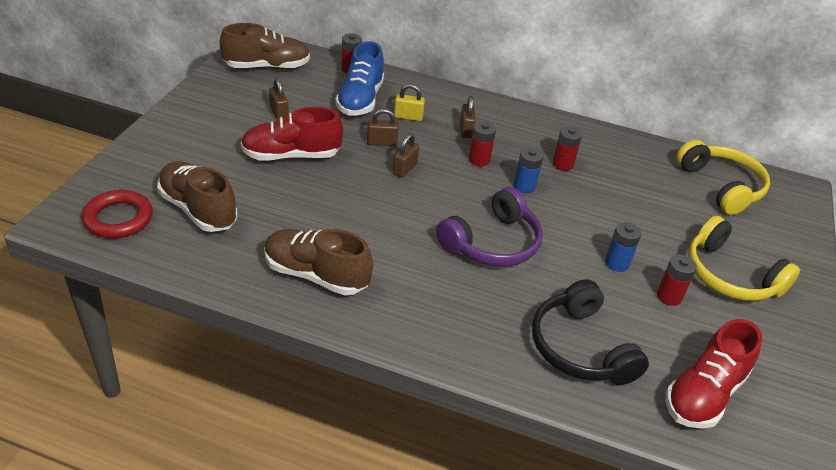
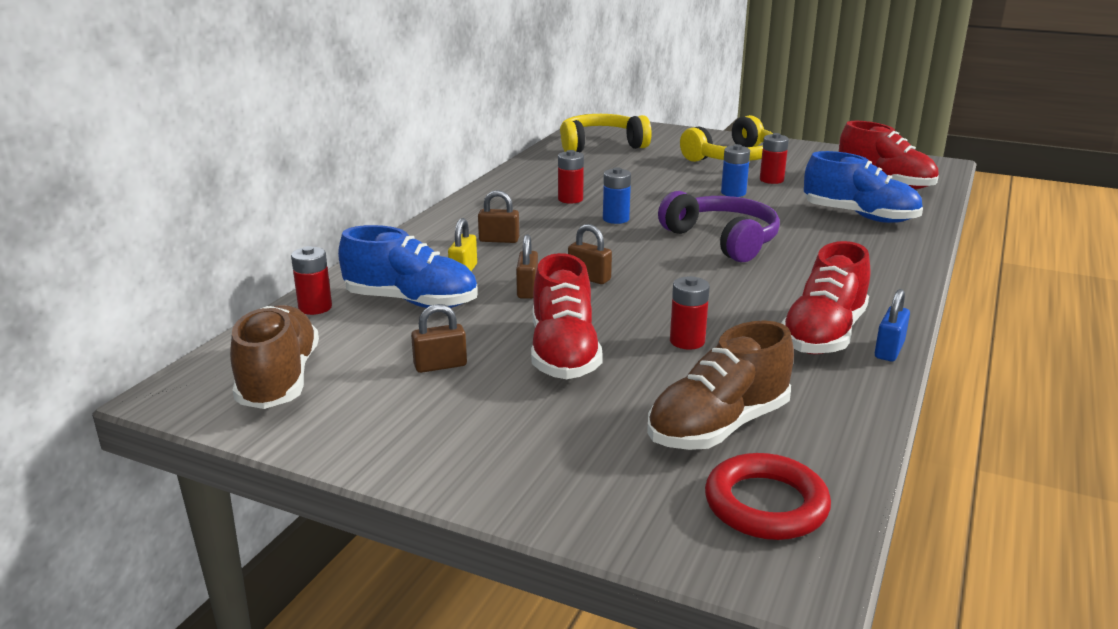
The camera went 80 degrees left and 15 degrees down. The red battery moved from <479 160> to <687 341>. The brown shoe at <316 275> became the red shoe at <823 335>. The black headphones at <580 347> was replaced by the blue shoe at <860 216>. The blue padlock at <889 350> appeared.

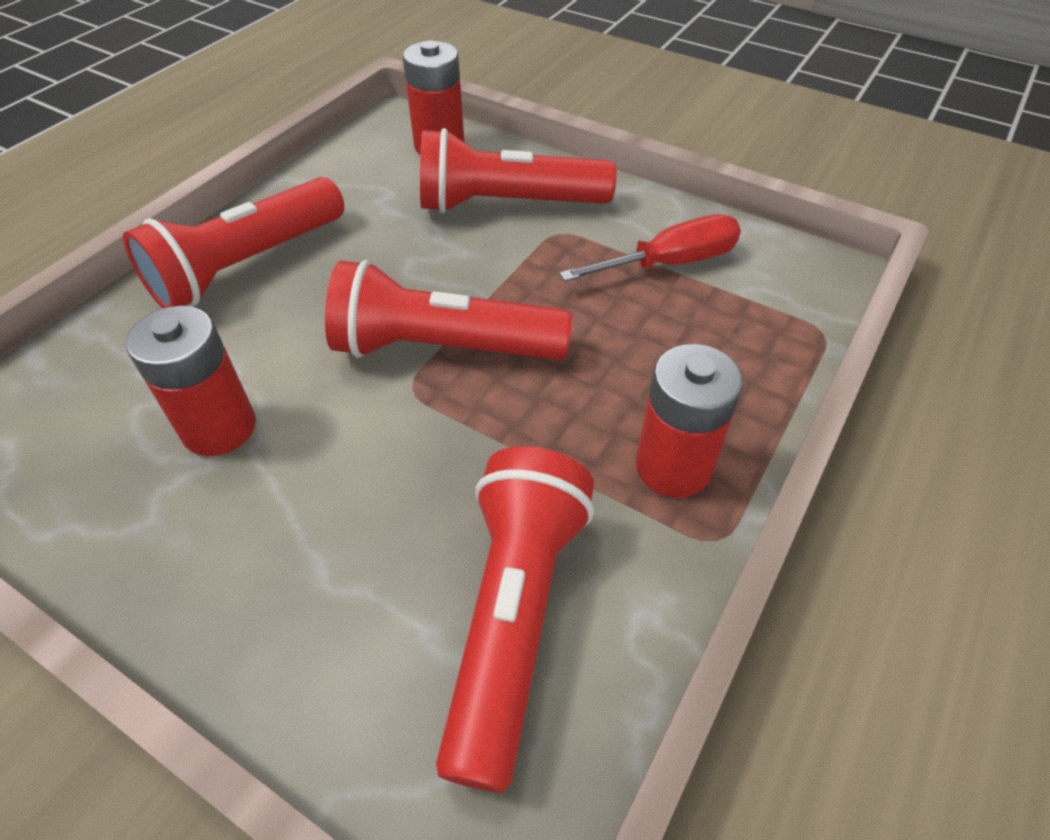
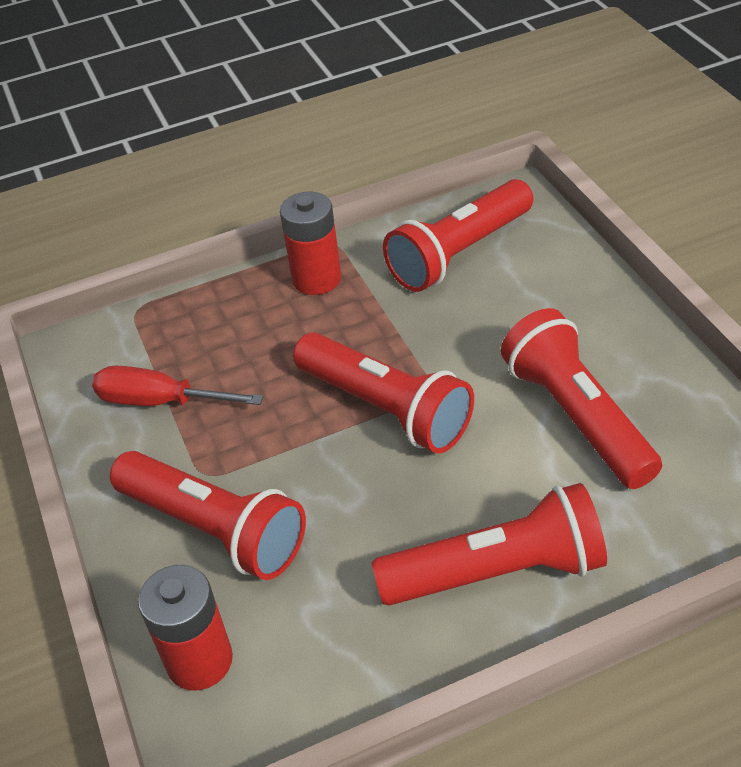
The camera went 140 degrees left and 5 degrees down. The red battery at <219 428> was replaced by the red flashlight at <577 417>.

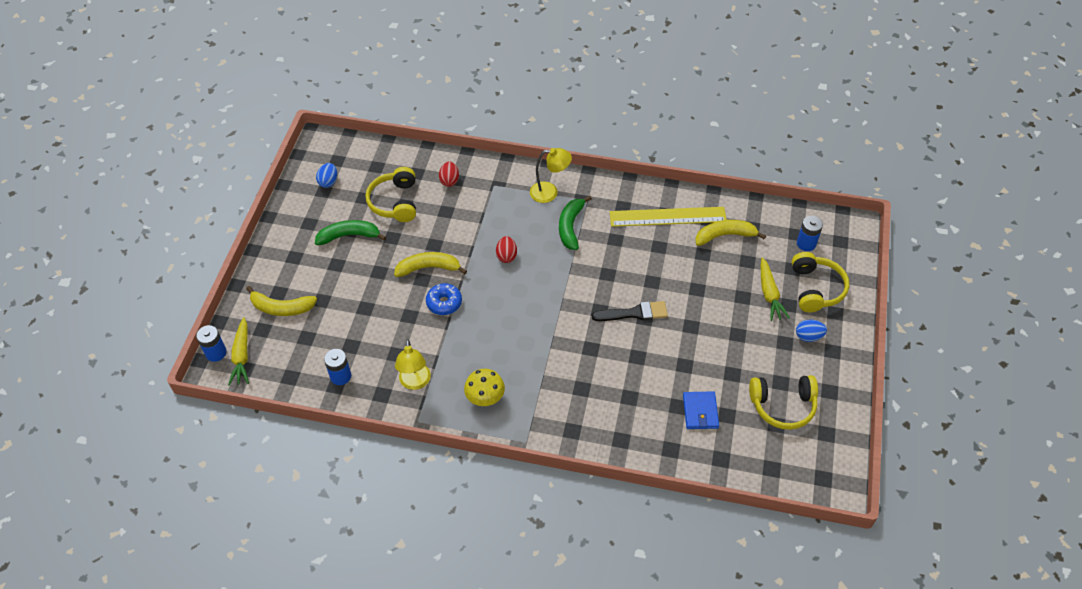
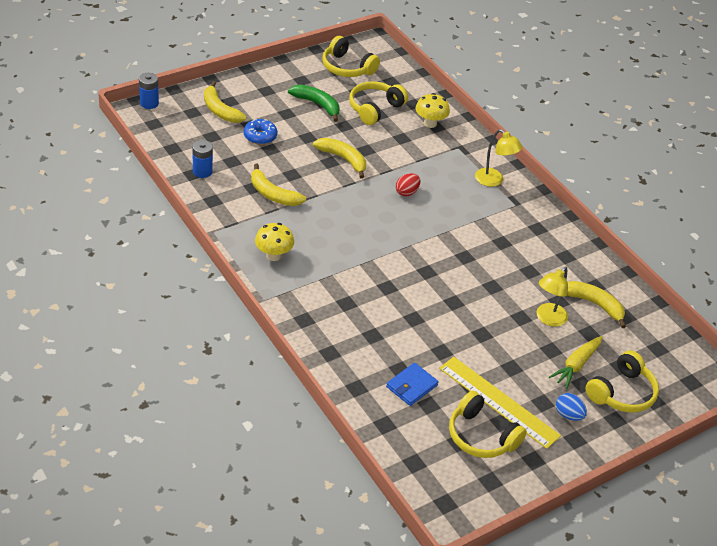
The camera went 40 degrees right and 10 degrees down. The red egg at <449 180> was replaced by the yellow mushroom at <430 123>. The blue egg at <328 182> was replaced by the yellow headphones at <347 67>. The green banana at <571 227> disappeared. The yellow ruler moved from <667 217> to <498 402>. The blue battery at <806 243> disappeared. The blue donut moved from <444 303> to <260 136>. The black brush at <634 313> disappeared. The yellow carrot at <242 356> disappeared. The yellow lamp moved from <415 382> to <548 319>. The yellow banana at <273 194> appeared.

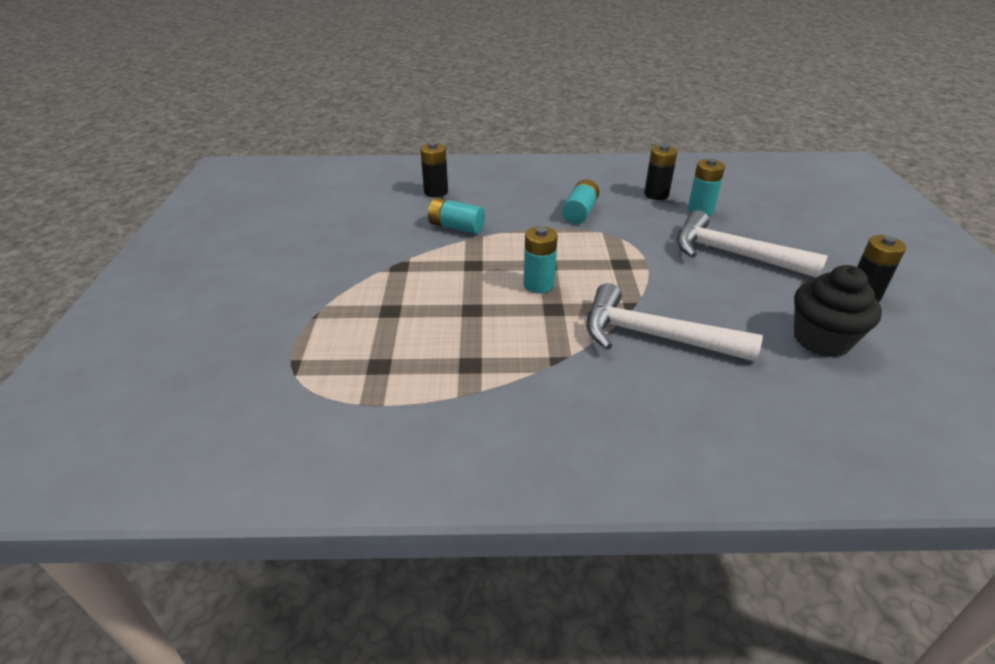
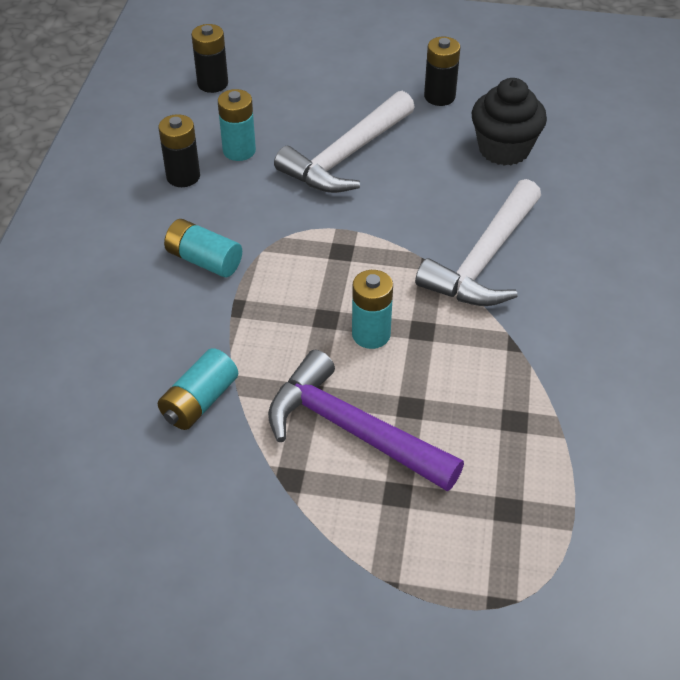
The camera went 80 degrees left and 10 degrees up. The black battery moved from <436 192> to <212 83>. The purple hammer at <352 430> appeared.

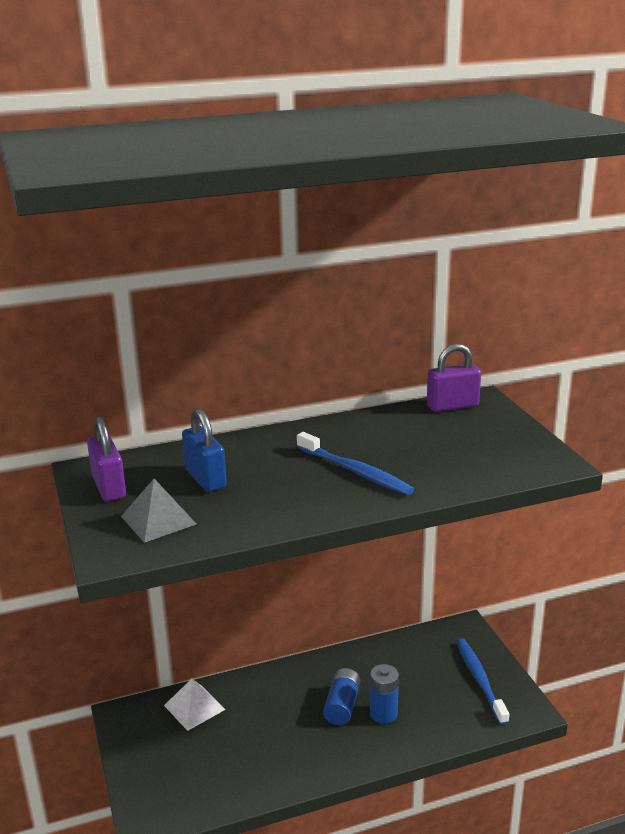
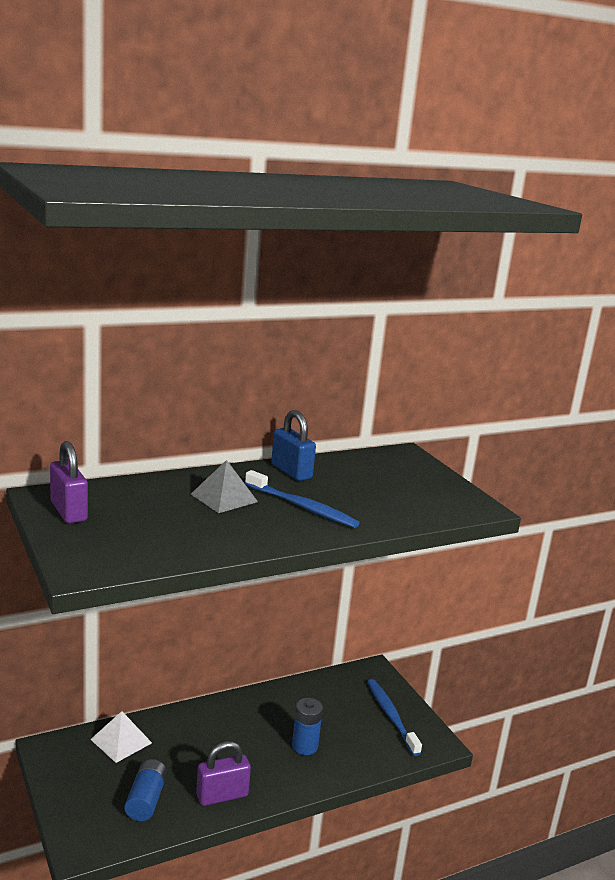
The camera went 10 degrees left and 5 degrees down. The purple padlock moved from <452 406> to <222 795>. The blue padlock moved from <205 478> to <291 471>. The grey pyramid moved from <158 520> to <224 498>. The blue battery moved from <342 705> to <146 800>.

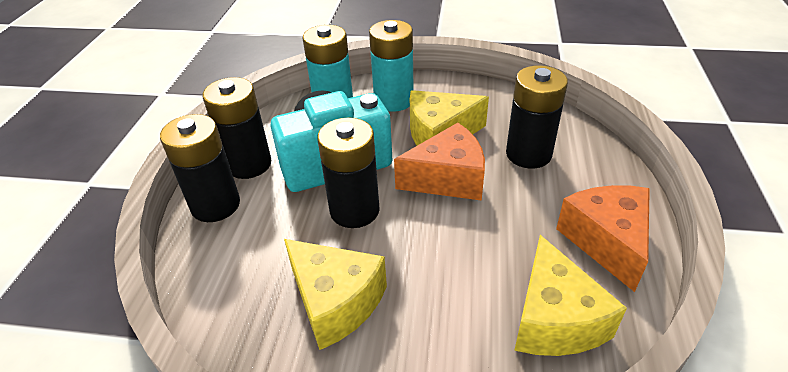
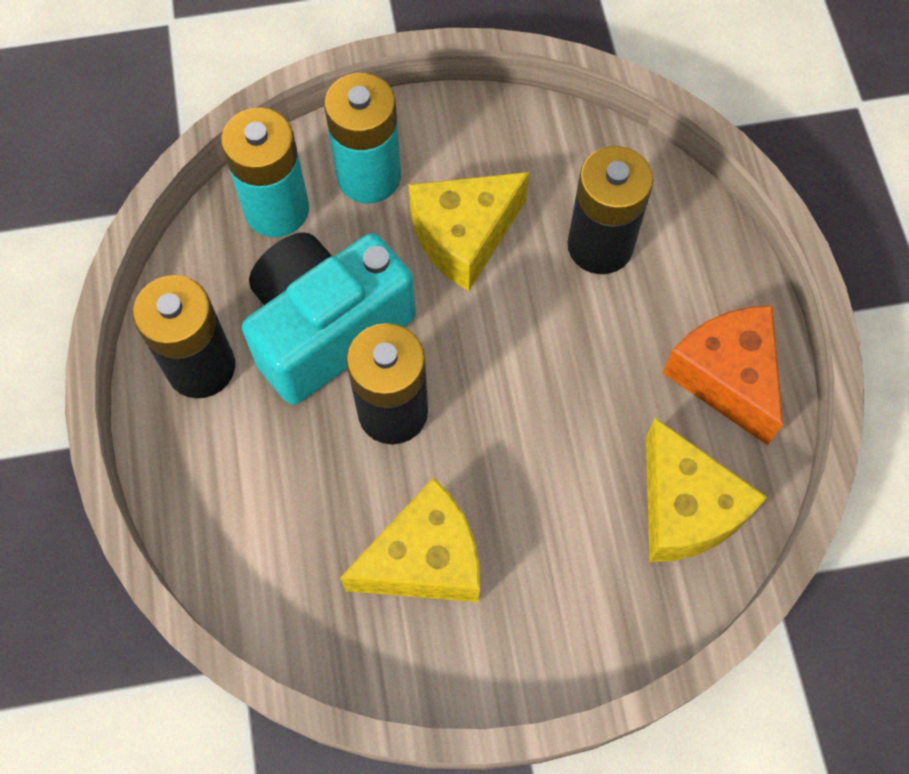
The camera went 20 degrees left and 25 degrees up. The black battery at <215 205> disappeared. The orange cheese at <447 178> disappeared. The yellow cheese at <335 302> turned 45 degrees counterclockwise.

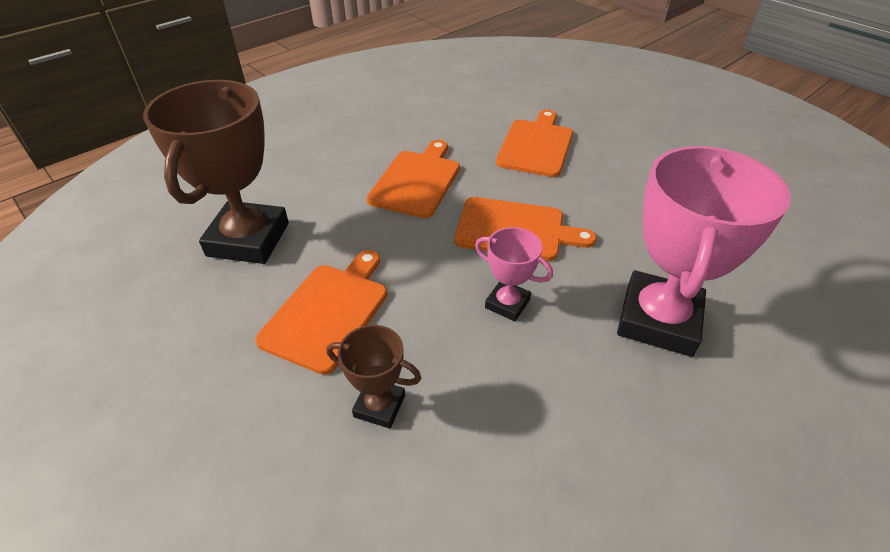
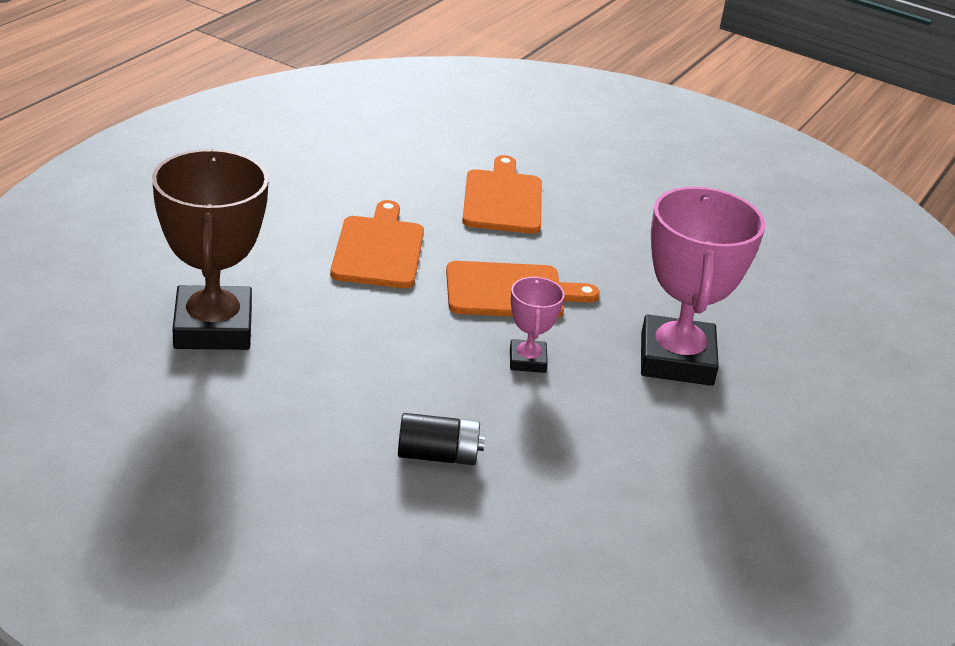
The camera went 20 degrees left and 10 degrees down. The pink trophy at <507 304> turned 75 degrees clockwise. The orange cutting board at <328 312> disappeared. The brown trophy at <379 406> was replaced by the black battery at <438 455>.

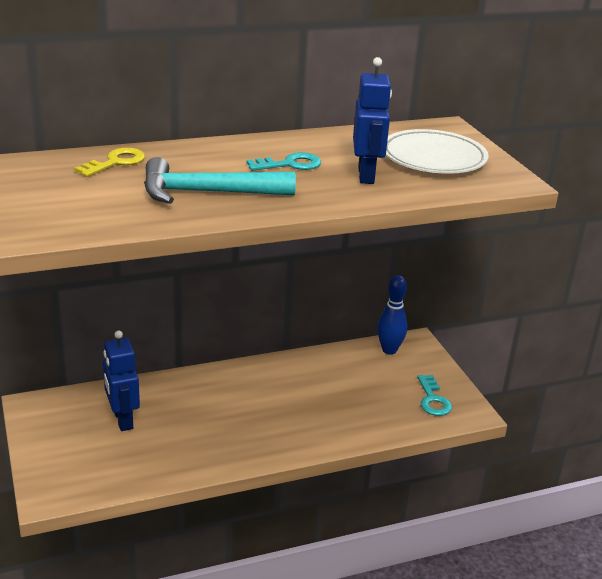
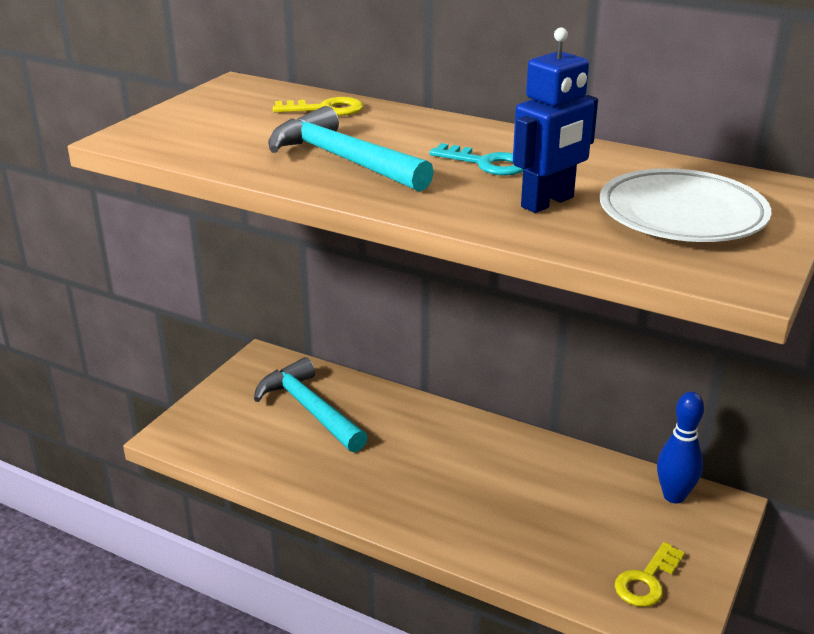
The camera went 50 degrees right and 0 degrees up. The blue robot at <122 419> was replaced by the turquoise hammer at <309 409>. The turquoise key at <433 400> became the yellow key at <646 580>.

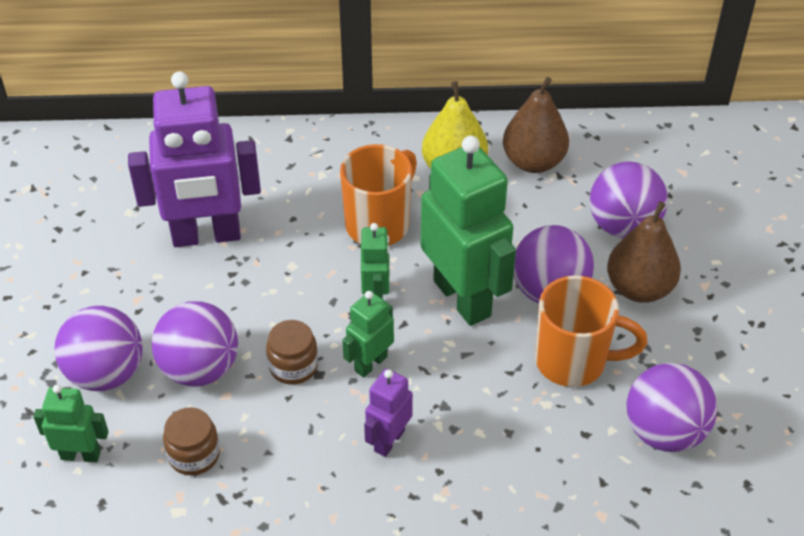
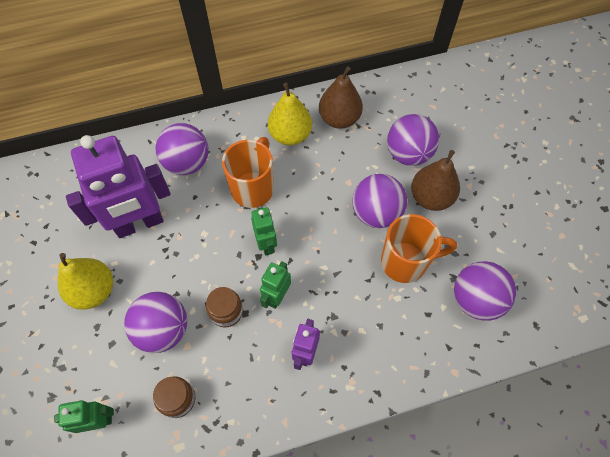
The camera went 15 degrees left and 15 degrees up. The green robot at <462 298> disappeared. The purple ball moved from <106 373> to <187 163>. The yellow pear at <94 291> appeared.

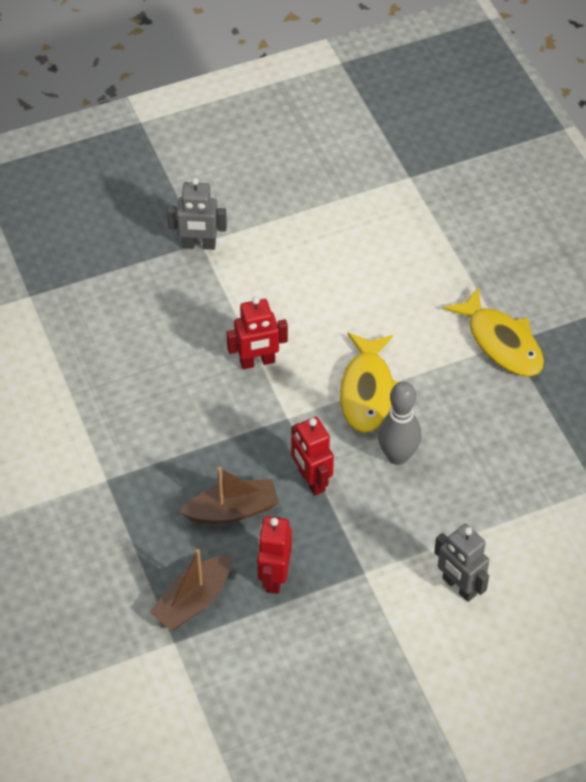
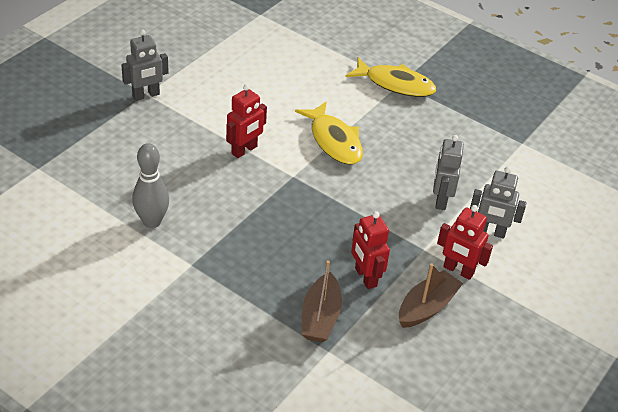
The camera went 35 degrees left and 10 degrees down. The grey bowling pin moved from <397 456> to <152 222>. The red robot moved from <311 480> to <458 270>. The brown boat moved from <232 510> to <427 307>. The grey robot at <441 200> appeared.

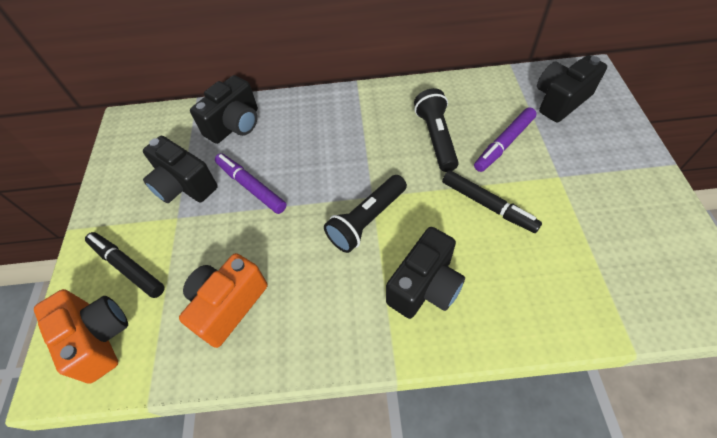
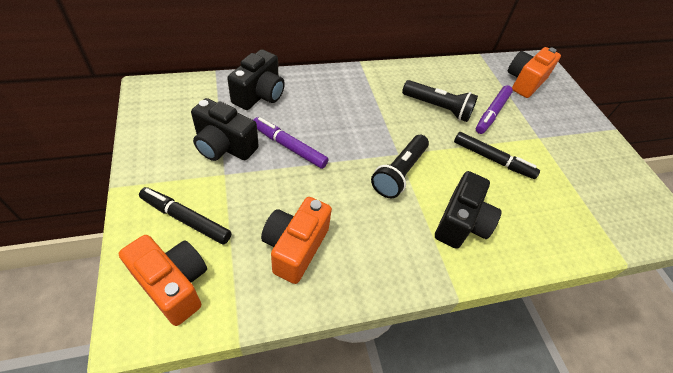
The camera went 20 degrees left and 5 degrees down. The black camera at <560 101> became the orange camera at <524 82>. The black flashlight at <436 138> turned 135 degrees clockwise.

